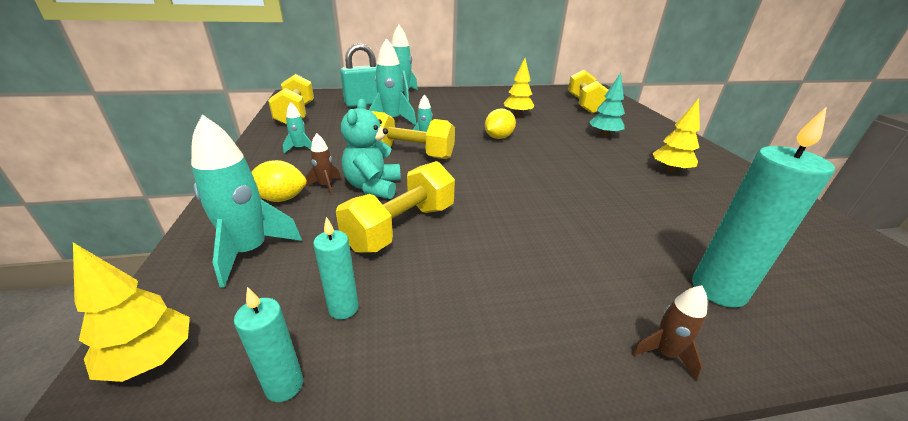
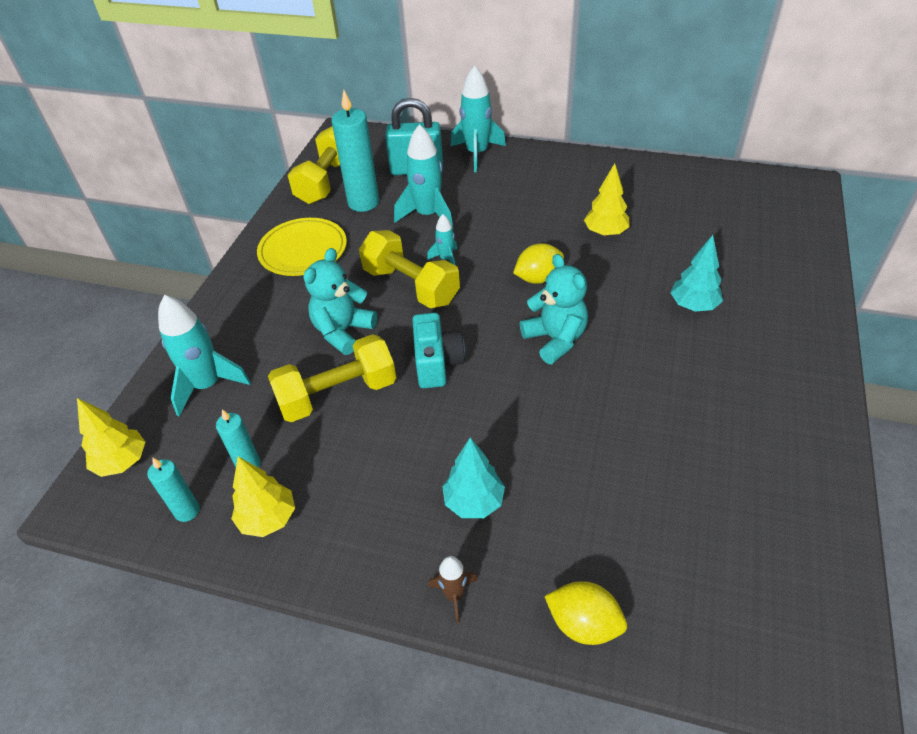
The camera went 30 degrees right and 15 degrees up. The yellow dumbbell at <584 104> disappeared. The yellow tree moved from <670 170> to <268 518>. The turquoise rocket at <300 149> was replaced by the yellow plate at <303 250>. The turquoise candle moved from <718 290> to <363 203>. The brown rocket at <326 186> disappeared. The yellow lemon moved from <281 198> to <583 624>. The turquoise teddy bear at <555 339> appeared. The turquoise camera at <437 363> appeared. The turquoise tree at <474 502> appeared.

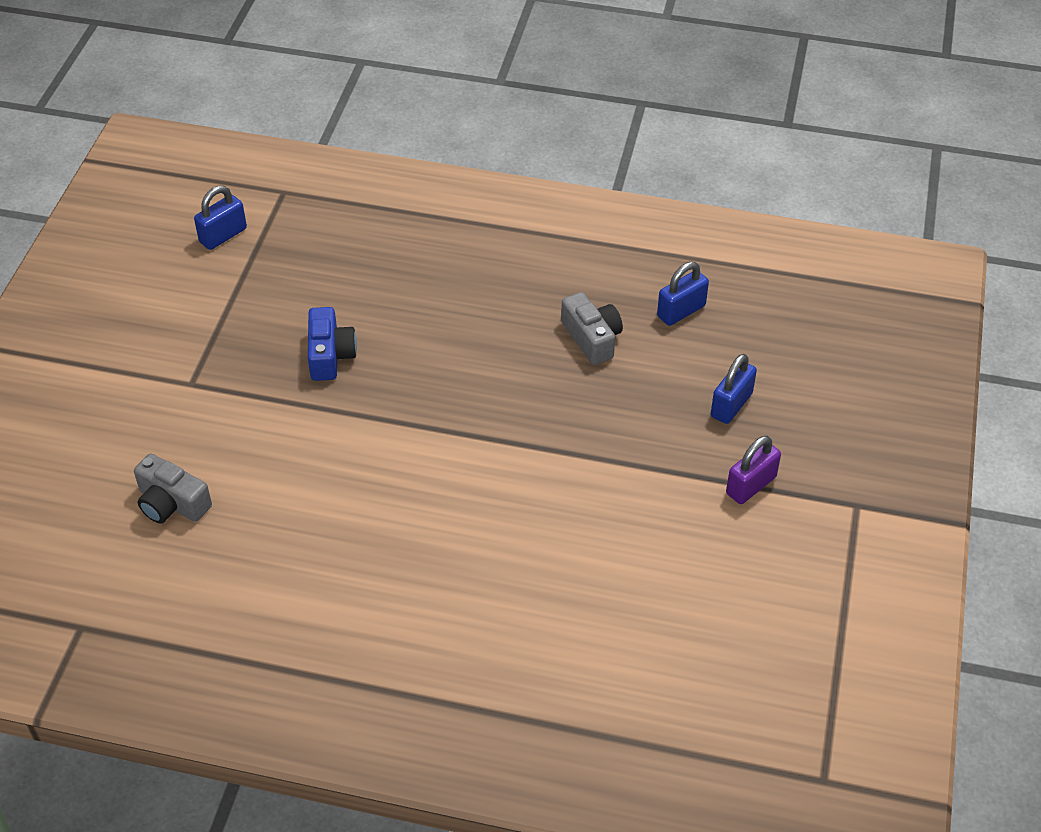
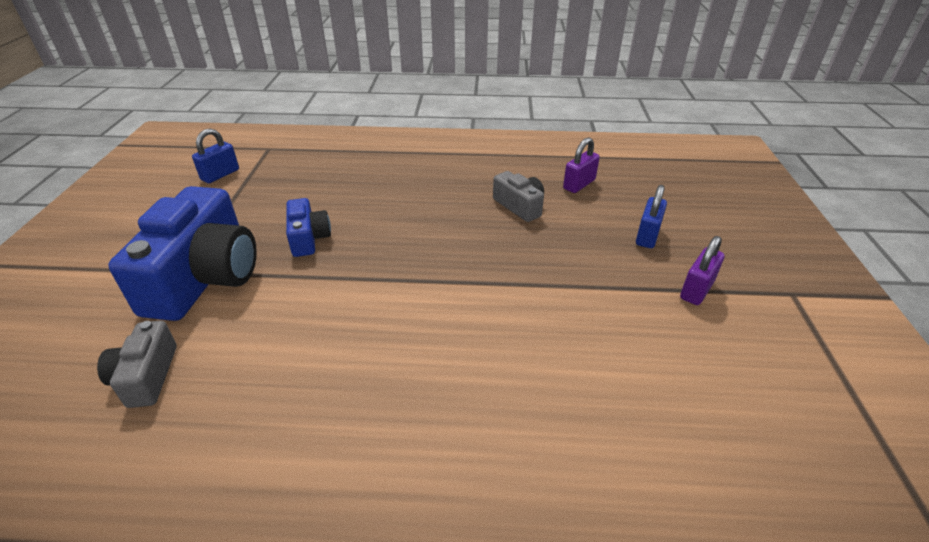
The camera went 10 degrees left and 10 degrees down. The blue padlock at <681 311> became the purple padlock at <579 184>. The grey camera at <172 503> turned 60 degrees clockwise. The blue camera at <205 277> appeared.

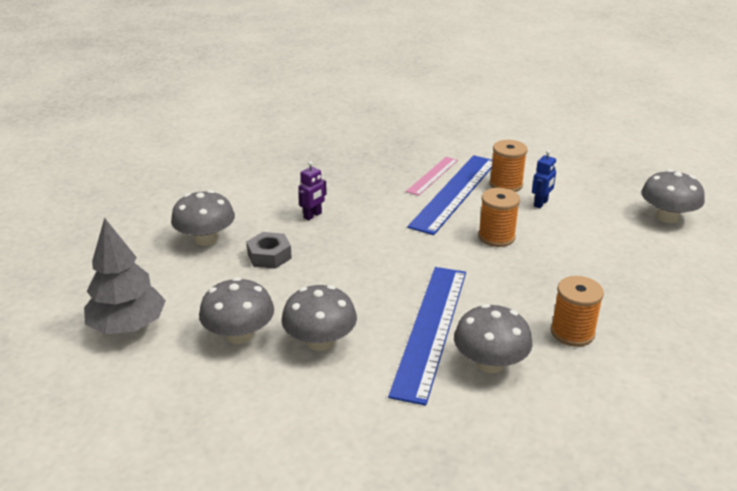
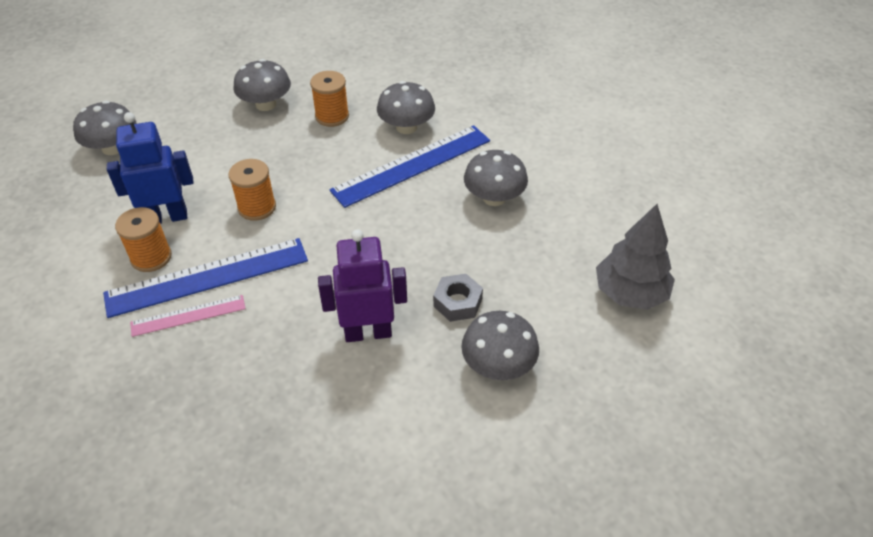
The camera went 140 degrees left and 15 degrees up. The blue robot at <541 203> changed to 1.95 times the size. The purple robot at <313 216> changed to 1.95 times the size. The grey mushroom moved from <239 335> to <266 104>.

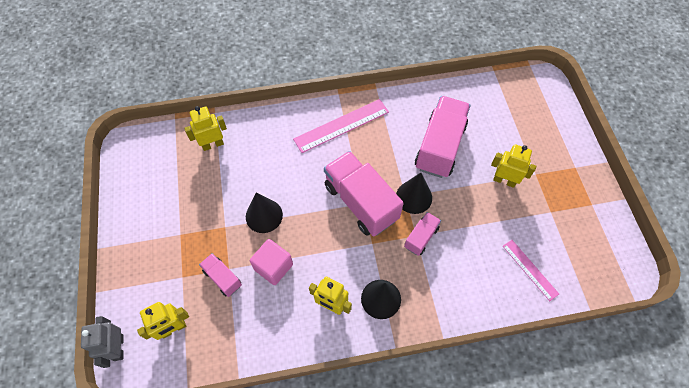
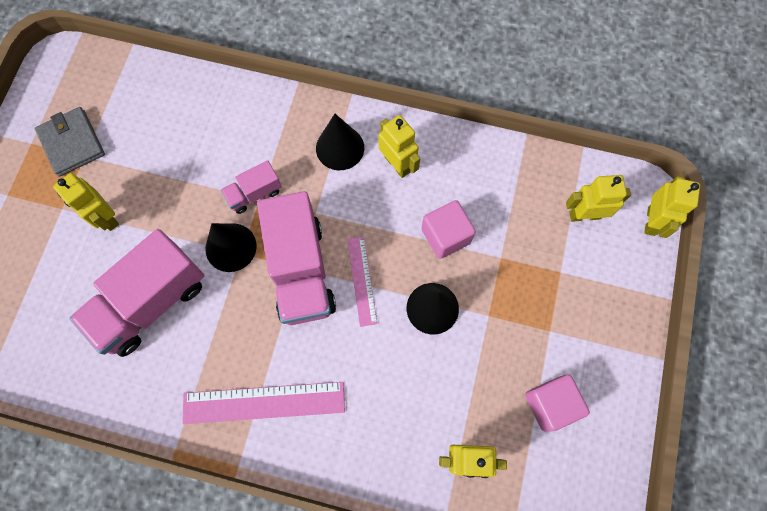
The camera went 155 degrees left and 10 degrees up. The pink ruler moved from <530 269> to <362 280>. The pink truck at <222 278> disappeared. The grey robot at <118 347> became the yellow robot at <651 221>. The grey wallet at <72 143> appeared. The pink cube at <550 404> appeared.

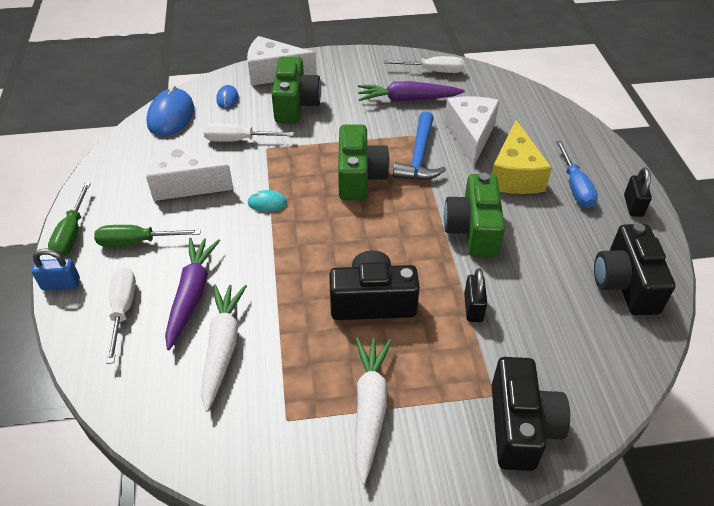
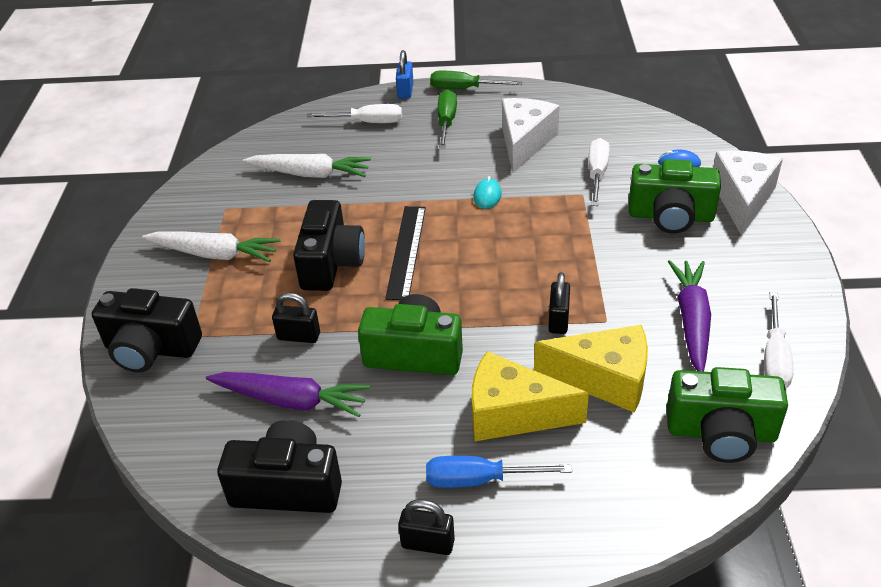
The camera went 100 degrees right and 5 degrees down. The blue mouse at <171 116> disappeared. The white cheese at <470 136> became the yellow cheese at <604 379>. The blue hammer at <419 157> was replaced by the black padlock at <558 320>. The green camera moved from <359 177> to <721 433>. The purple carrot moved from <192 295> to <291 400>. The black ruler at <406 251> appeared.

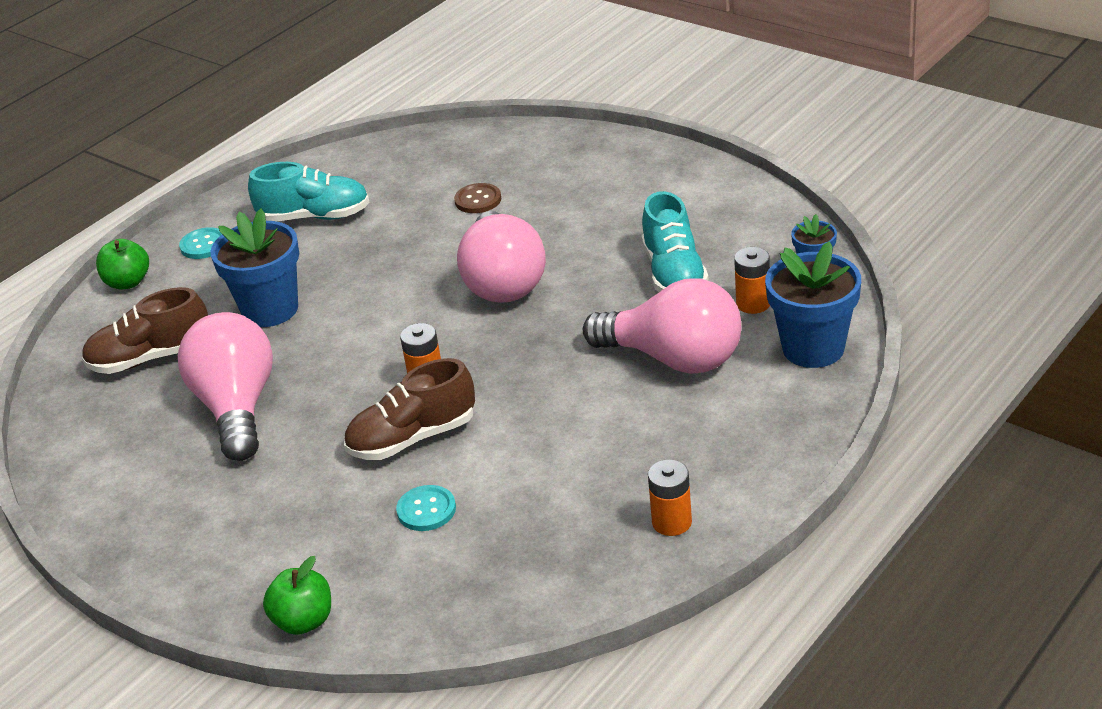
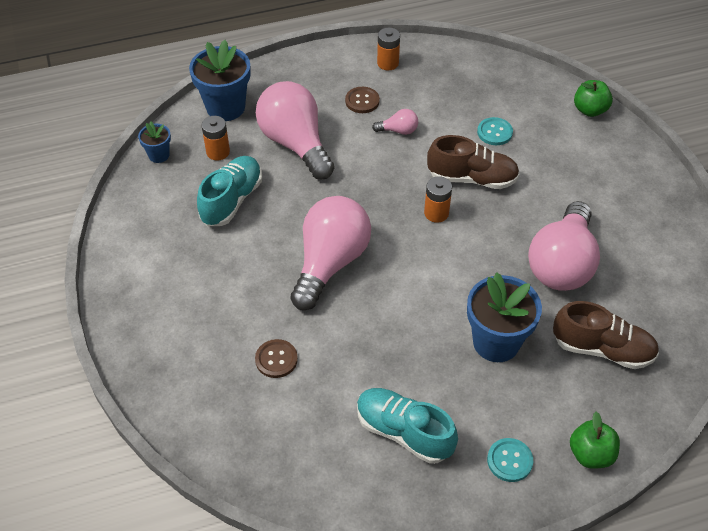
The camera went 150 degrees left and 15 degrees up. The brown button at <362 101> appeared. The pink light bulb at <398 130> appeared.

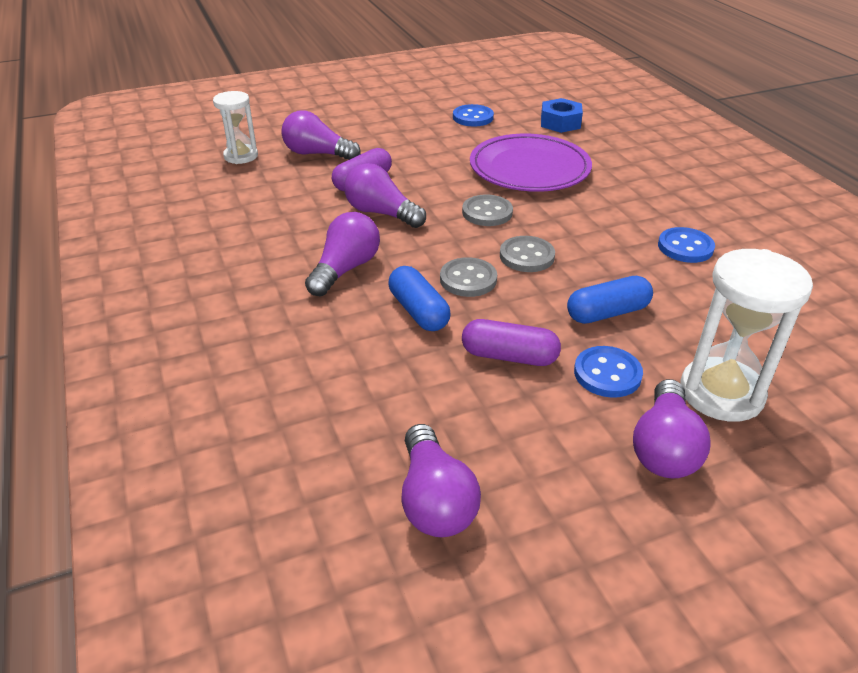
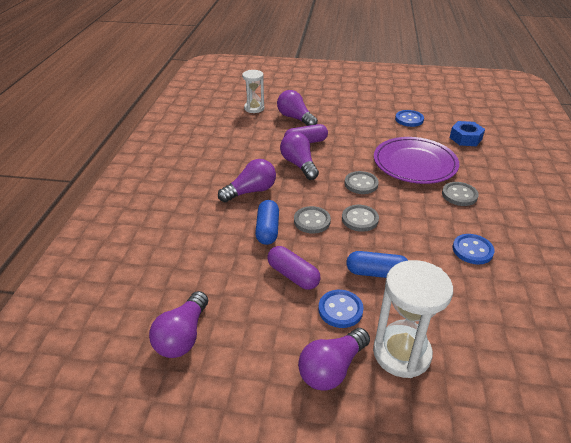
The camera went 30 degrees right and 0 degrees up. The grey button at <459 195> appeared.

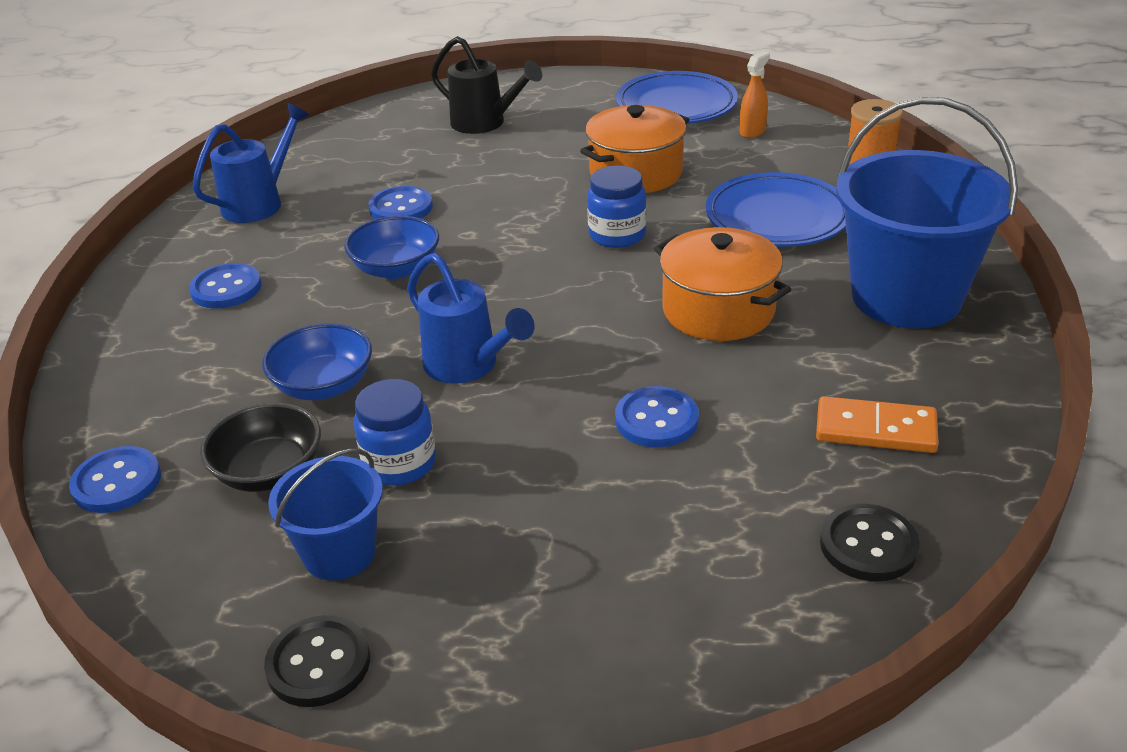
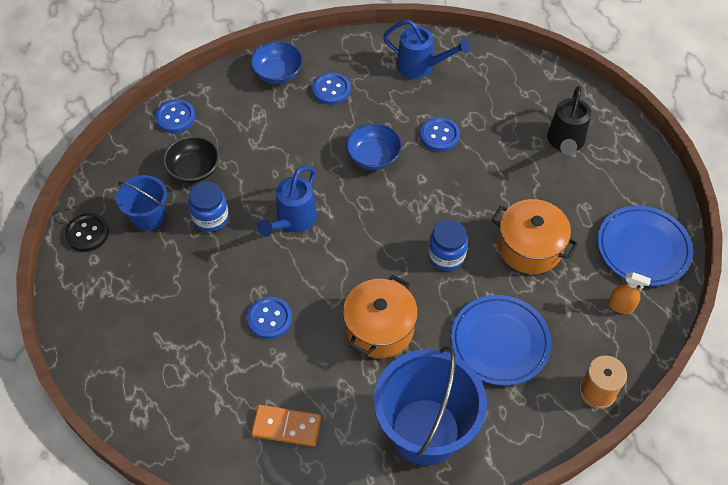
The camera went 70 degrees right and 20 degrees up. The blue bowl moved from <324 386> to <278 73>. The orange domino at <875 429> turned 75 degrees counterclockwise. The black button at <868 545> disappeared.

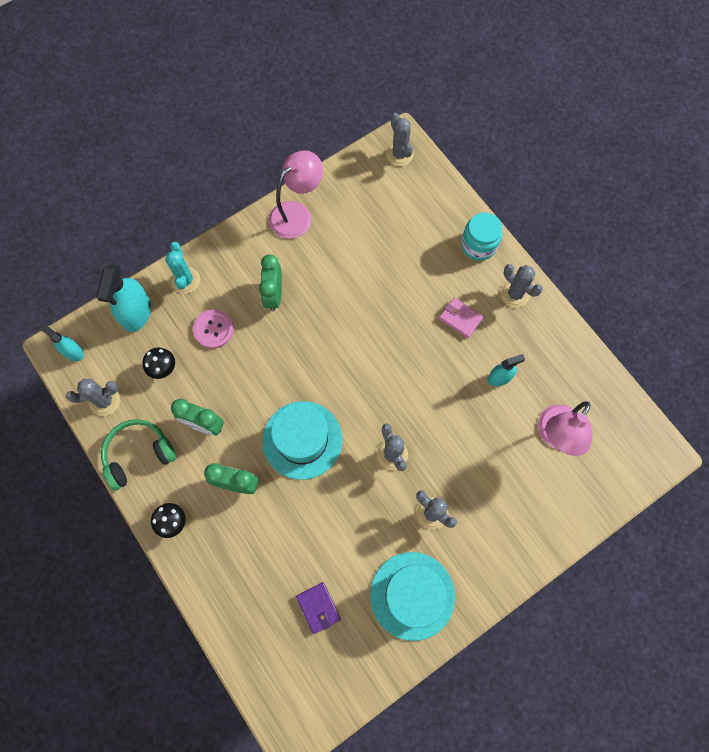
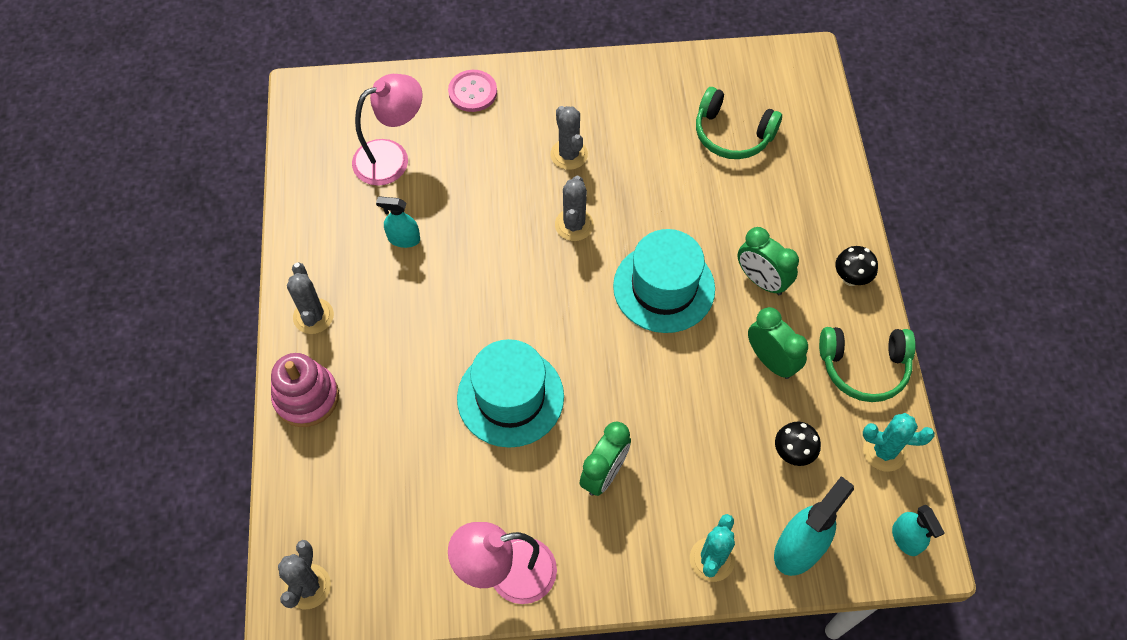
The camera went 150 degrees left and 10 degrees down. The turquoise jar at <478 245> was replaced by the pink stacking toy at <306 397>. The pink wallet at <460 318> disappeared. The pink button moved from <213 329> to <472 92>. The grey cactus at <105 401> became the turquoise cactus at <884 451>. The turquoise hat moved from <412 595> to <510 397>. The purple wallet at <318 607> was replaced by the green headphones at <732 134>.

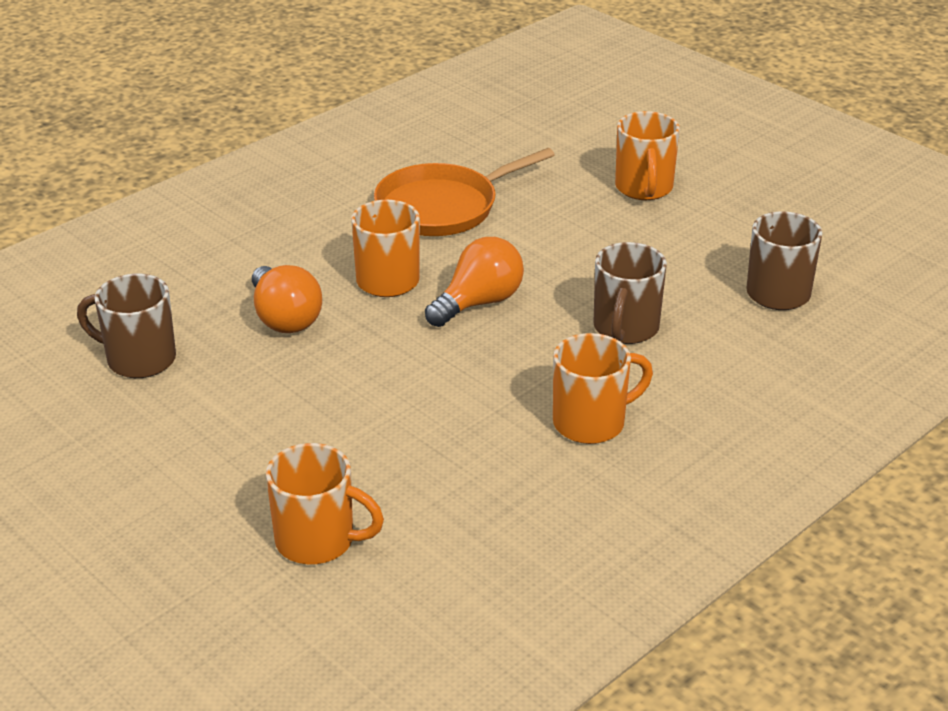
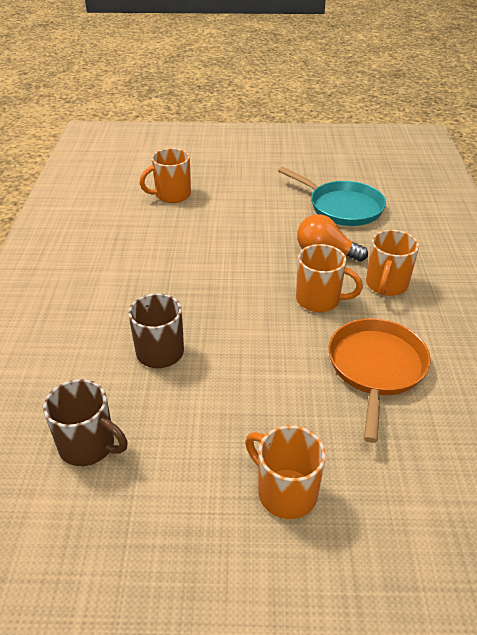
The camera went 135 degrees right and 5 degrees up. The orange light bulb at <479 303> disappeared. The brown mug at <139 359> was replaced by the turquoise pan at <342 207>. The orange mug moved from <591 422> to <386 285>.

